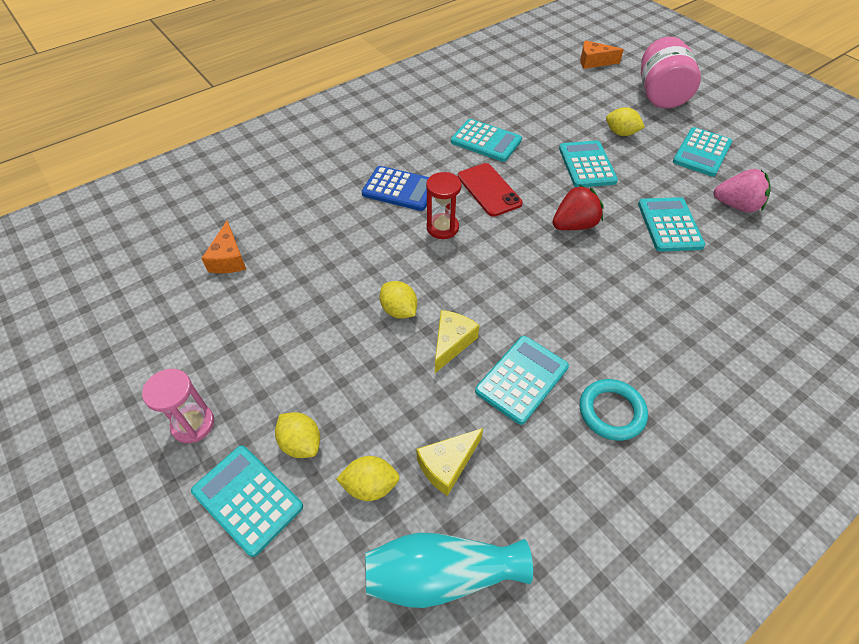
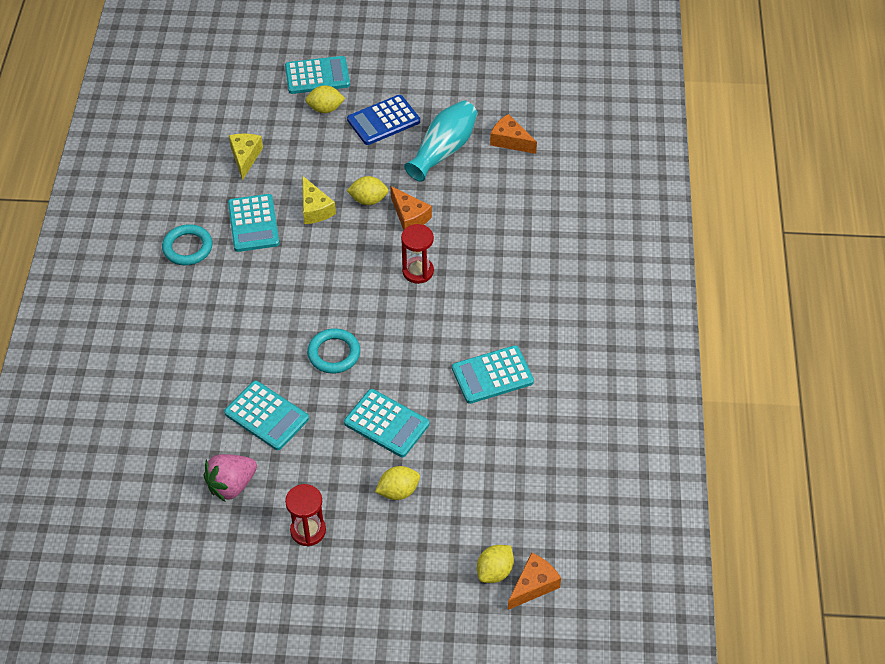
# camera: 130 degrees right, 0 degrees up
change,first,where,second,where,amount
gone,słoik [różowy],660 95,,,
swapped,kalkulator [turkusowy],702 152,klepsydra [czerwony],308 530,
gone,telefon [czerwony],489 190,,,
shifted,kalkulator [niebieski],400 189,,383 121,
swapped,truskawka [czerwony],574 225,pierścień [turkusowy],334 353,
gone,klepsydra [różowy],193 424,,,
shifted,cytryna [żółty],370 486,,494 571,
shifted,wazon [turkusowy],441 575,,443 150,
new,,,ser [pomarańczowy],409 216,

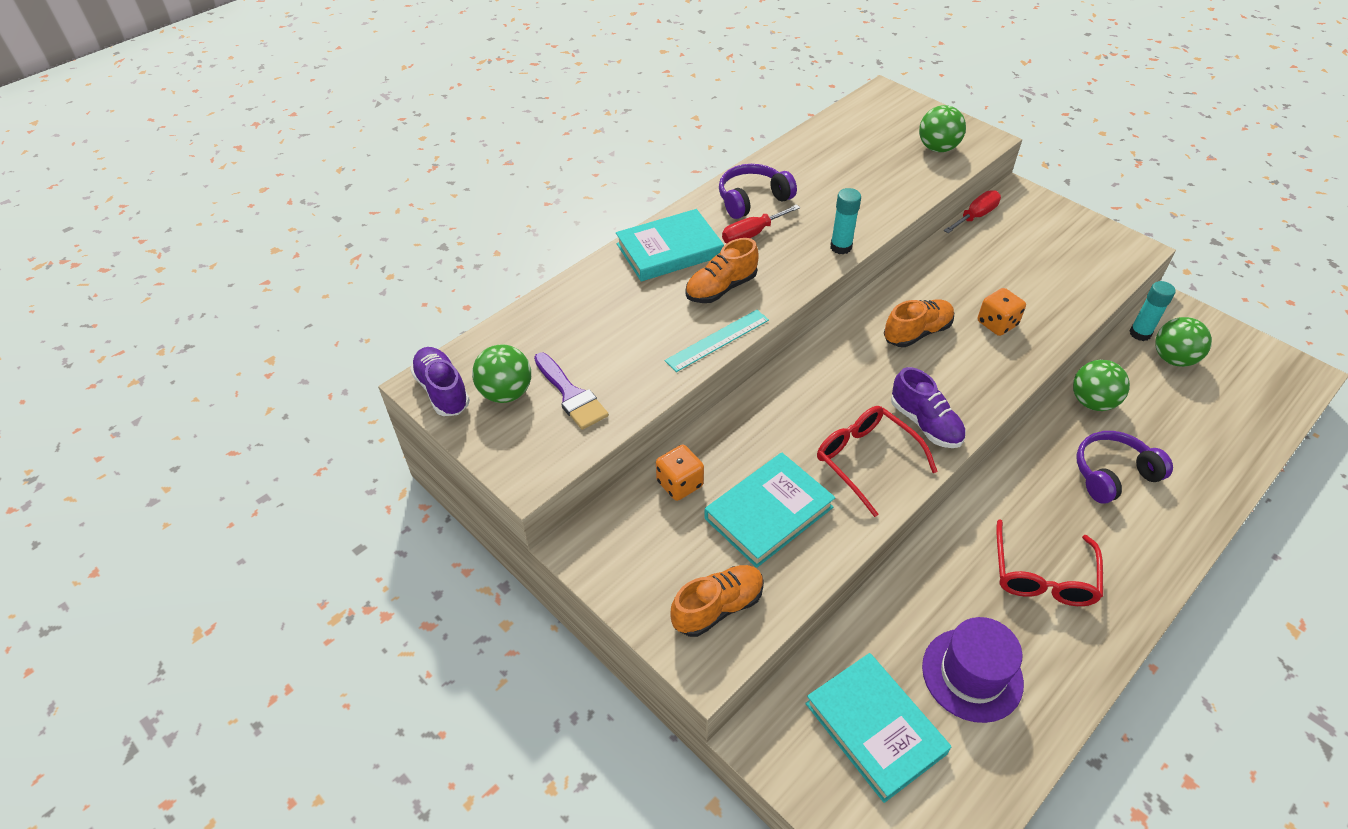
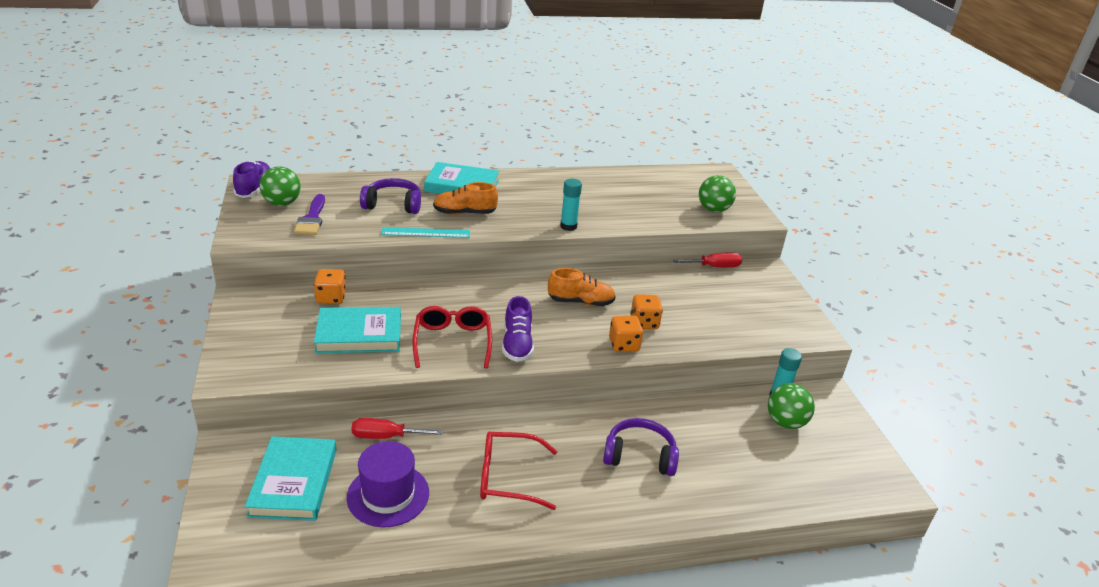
# camera: 30 degrees right, 15 degrees down
change,first,where,second,where,amount
shifted,słuchawki [fioletowy],752 199,,393 205,
shifted,śrubokręt [czerwony],751 234,,386 436,
gone,piłka [zielony],1092 402,,,
rotated,okulary [czerwony],1042 576,,507 477,45 degrees clockwise
gone,but [pomarańczowy],717 607,,,
new,,,kostka do gry [pomarańczowy],624 345,

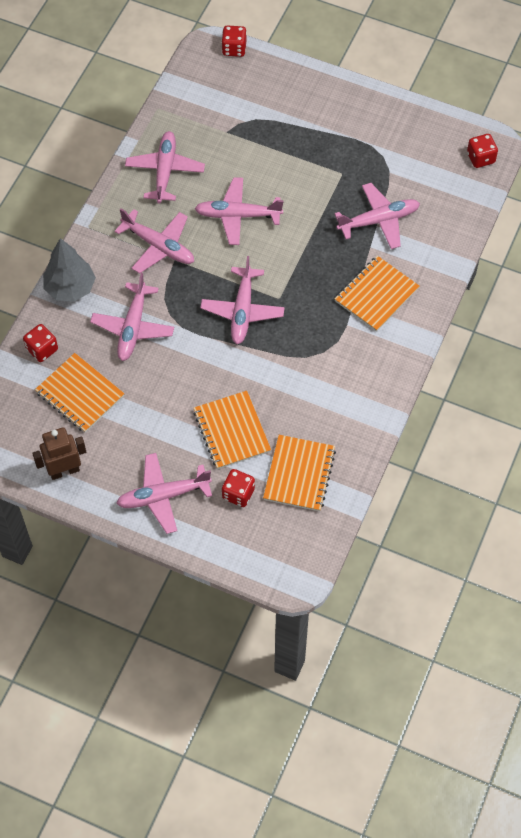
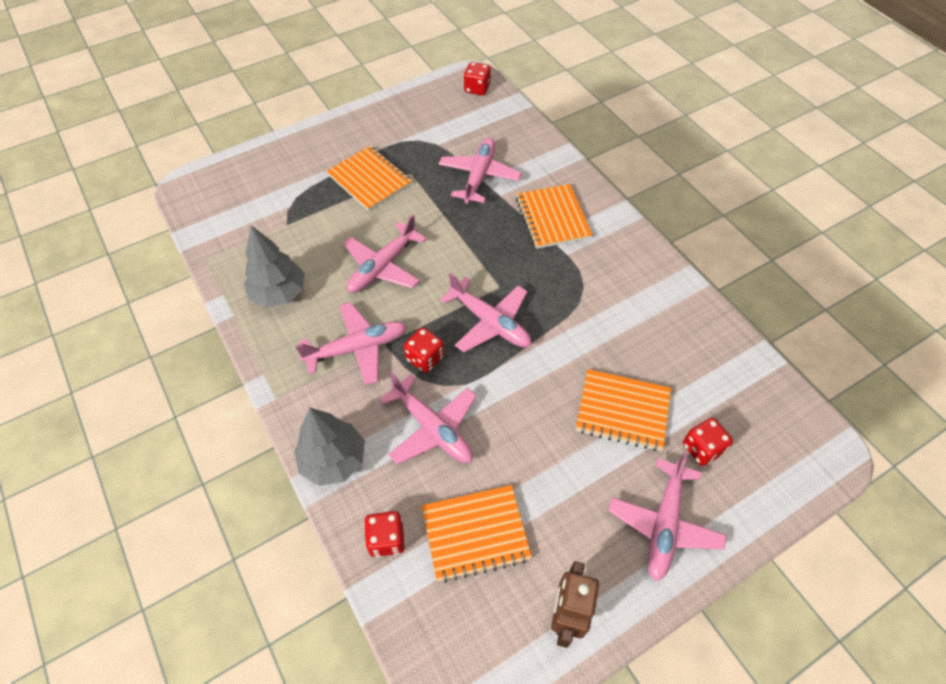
# camera: 55 degrees left, 5 degrees down
change,first,where,second,where,amount
shifted,kostka do gry [czerwony],234 49,,425 358,
swapped,samolot [różowy],165 171,drzewko [szary],279 293,
shifted,zeszyt [pomarańczowy],299 474,,369 180,

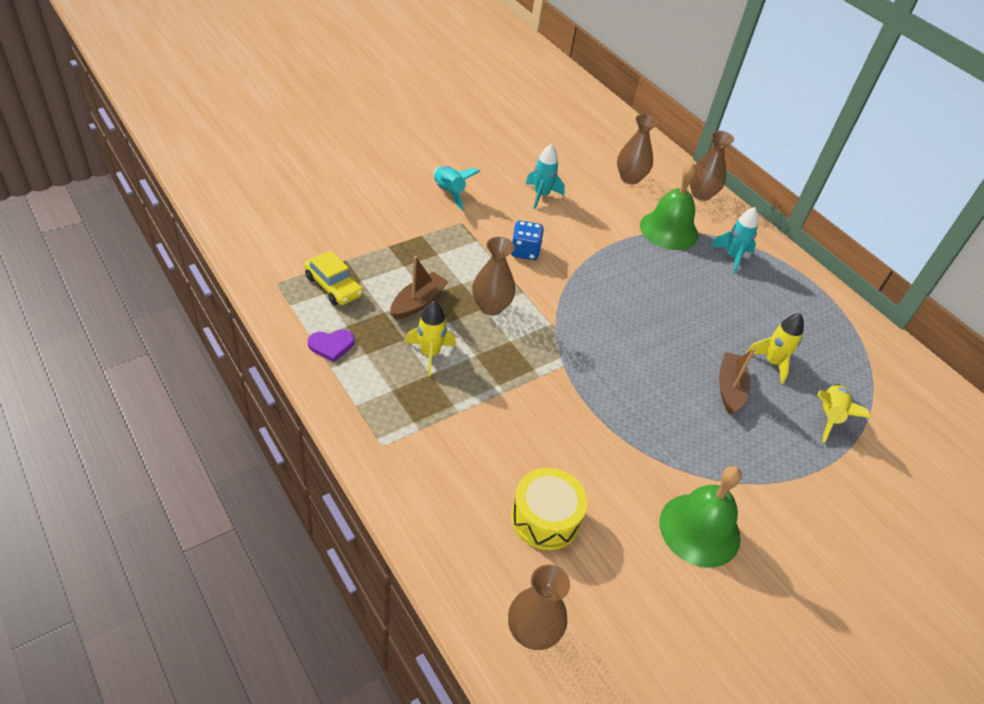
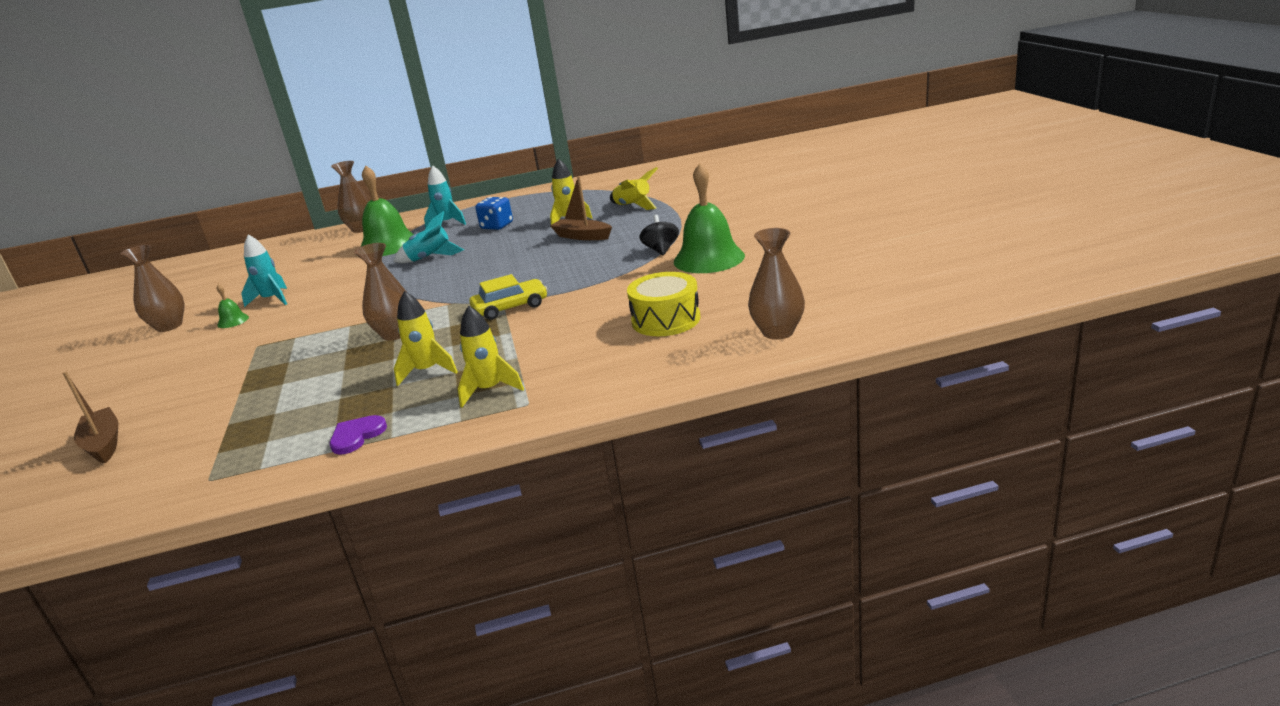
# camera: 60 degrees left, 20 degrees down
change,first,where,second,where,amount
shifted,wazon [brązowy],630 178,,169 326,
shifted,rakieta [turkusowy],449 192,,430 258,
shifted,kostka do gry [niebieski],524 251,,497 226,
shifted,samochód [żółty],333 286,,510 307,
shifted,łódka [brązowy],418 302,,103 444,
rotated,serce [fioletowy],331 345,,356 436,150 degrees counterclockwise
new,,,bączek [czarny],661 250,
new,,,dzwonek [zielony],233 321,
new,,,rakieta [żółty],489 390,

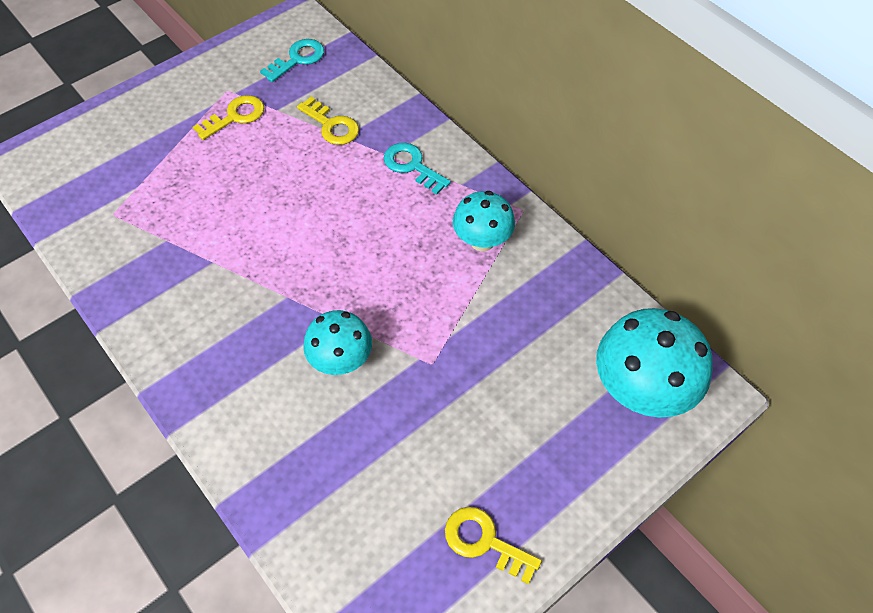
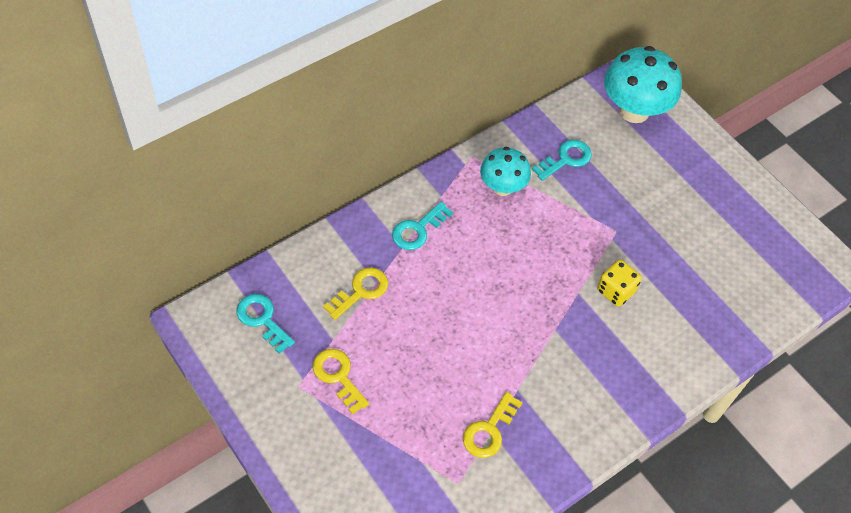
# camera: 90 degrees left, 0 degrees up
change,first,where,second,where,amount
swapped,grzyb [turkusowy],341 360,kostka do gry [żółty],615 291,
shifted,klucz [żółty],484 541,,489 430,
new,,,klucz [turkusowy],566 159,

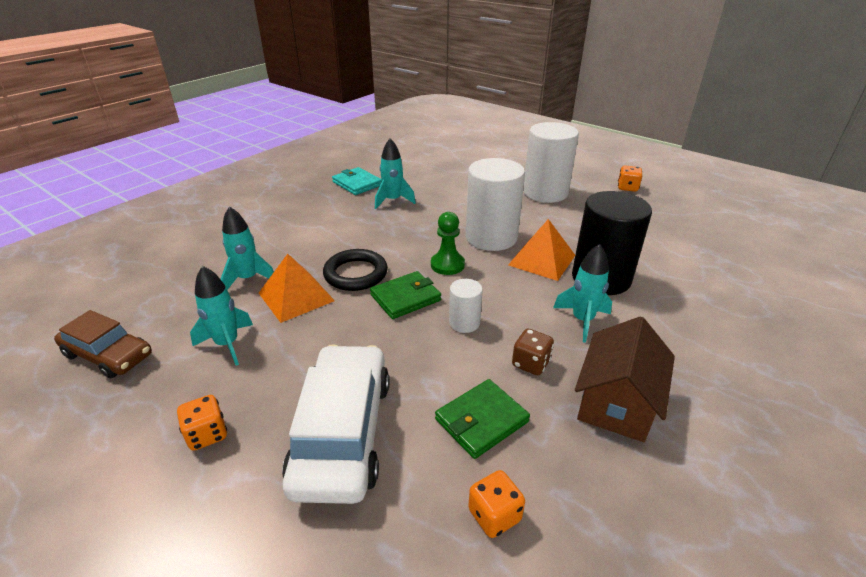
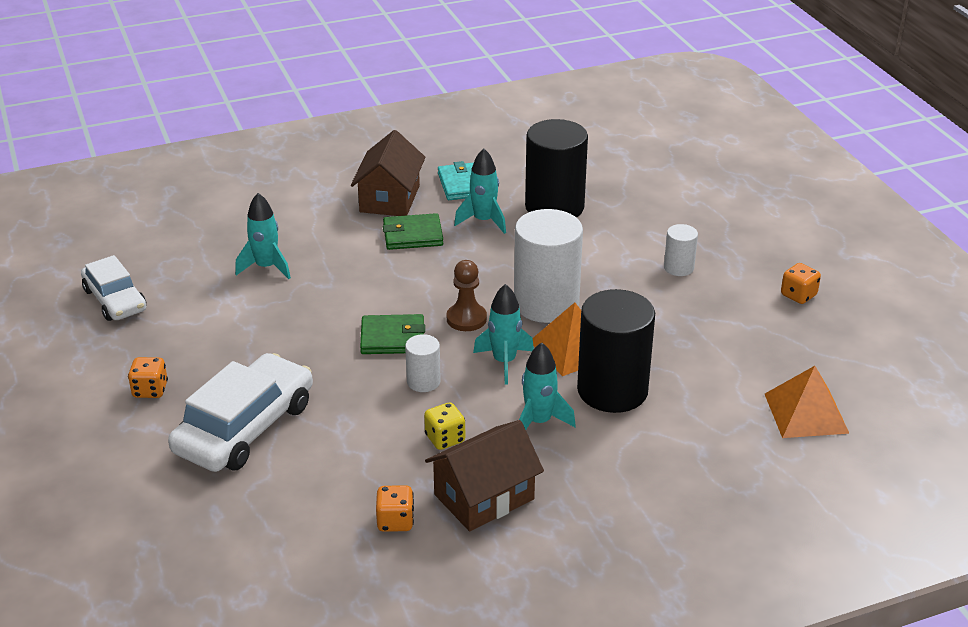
# camera: 30 degrees right, 0 degrees up
change,first,where,second,where,amount
scaled,walec [biały],545 192,,678 268,x0.48
repainted,pionek [zielony],447 265,pionek [brązowy],466 319,
gone,pierścień [czarny],356 274,,,
shifted,piramida [pomarańczowy],296 296,,806 413,
shifted,rakieta [turkusowy],227 344,,504 362,
repainted,samochód [brązowy],108 355,samochód [biały],115 300,
repainted,kostka do gry [brązowy],530 363,kostka do gry [żółty],445 439,
shifted,portfel [zielony],481 420,,413 235,
shifted,kostka do gry [pomarańczowy],494 515,,395 521,
new,,,walec [czarny],554 207,
new,,,domek [brązowy],389 198,

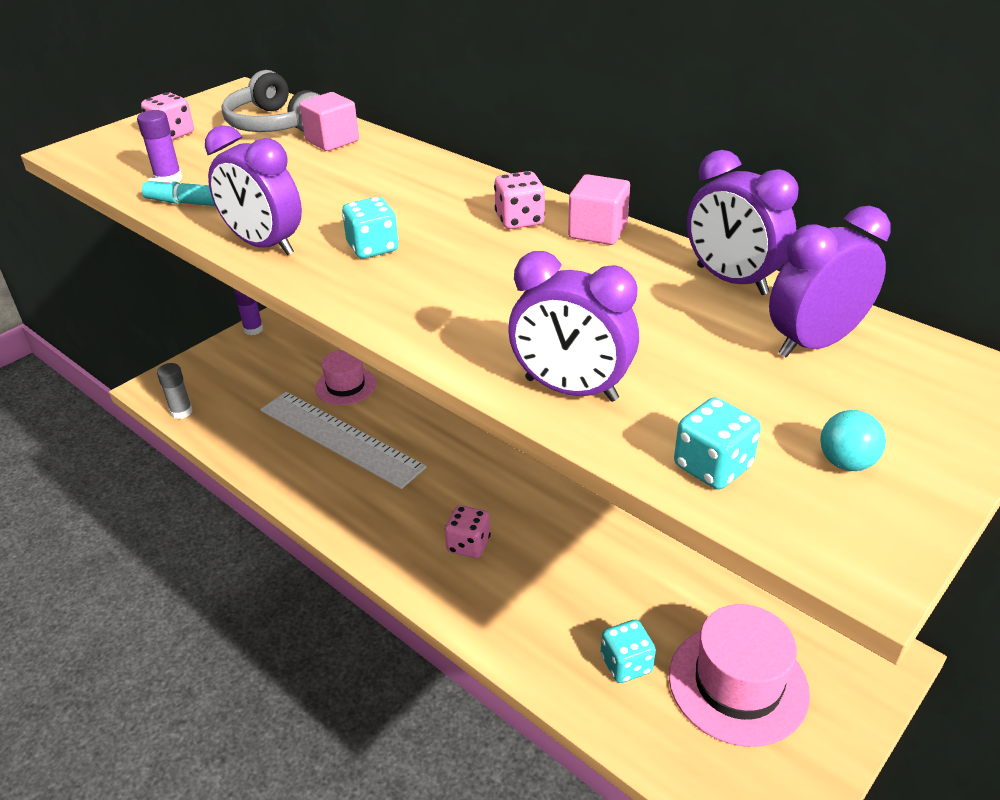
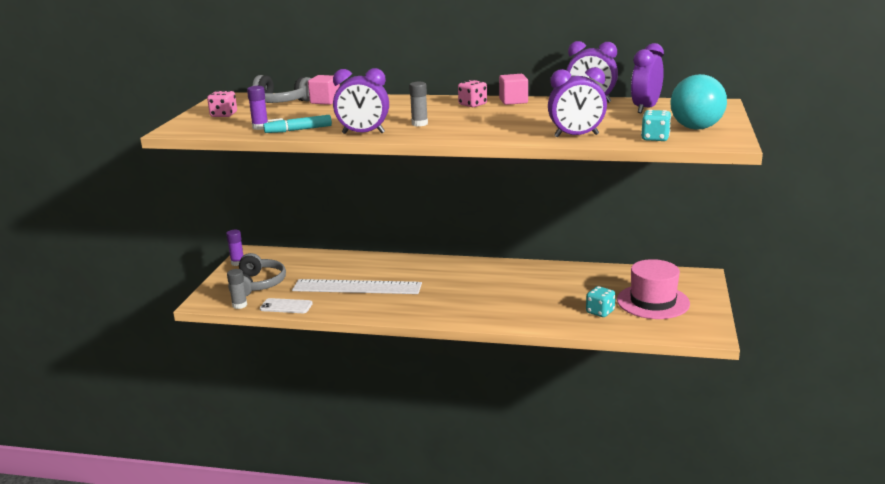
# camera: 30 degrees left, 15 degrees down
change,first,where,second,where,amount
swapped,kostka do gry [turkusowy],373 248,klej w sztyfcie [szary],419 124,
gone,kapelusz [różowy],345 386,,,
scaled,piłka [turkusowy],846 463,,696 128,x2.17
gone,kostka do gry [różowy],468 544,,,
new,,,słuchawki [szary],258 284,
new,,,telefon [biały],286 306,

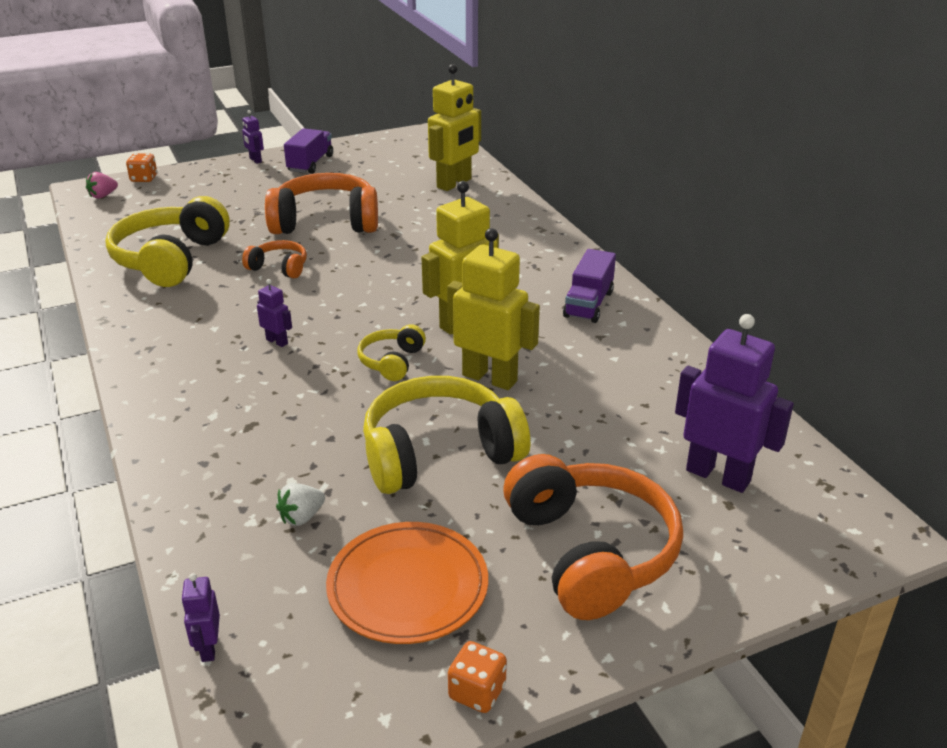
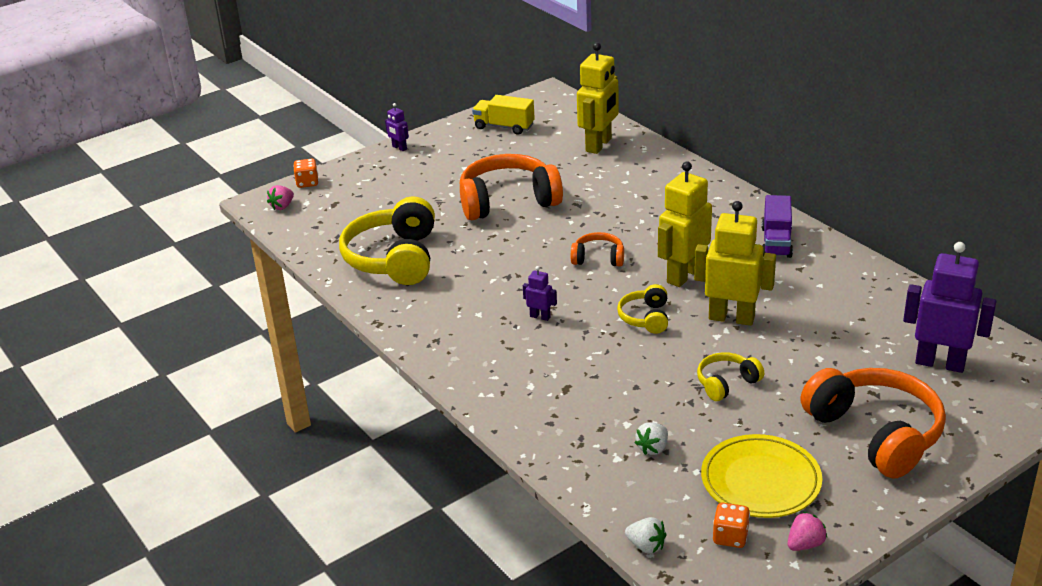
# camera: 10 degrees left, 0 degrees up
change,first,where,second,where,amount
gone,ciężarówka [fioletowy],310 164,,,
shifted,słuchawki [pomarańczowy],279 267,,598 258,
scaled,słuchawki [żółty],439 453,,726 383,x0.50
repainted,talerz [pomarańczowy],408 587,talerz [żółty],760 481,
swapped,robot [fioletowy],208 648,truskawka [biały],646 546,
shifted,kostka do gry [pomarańczowy],477 692,,730 537,
new,,,ciężarówka [żółty],504 127,
new,,,truskawka [różowy],805 544,

